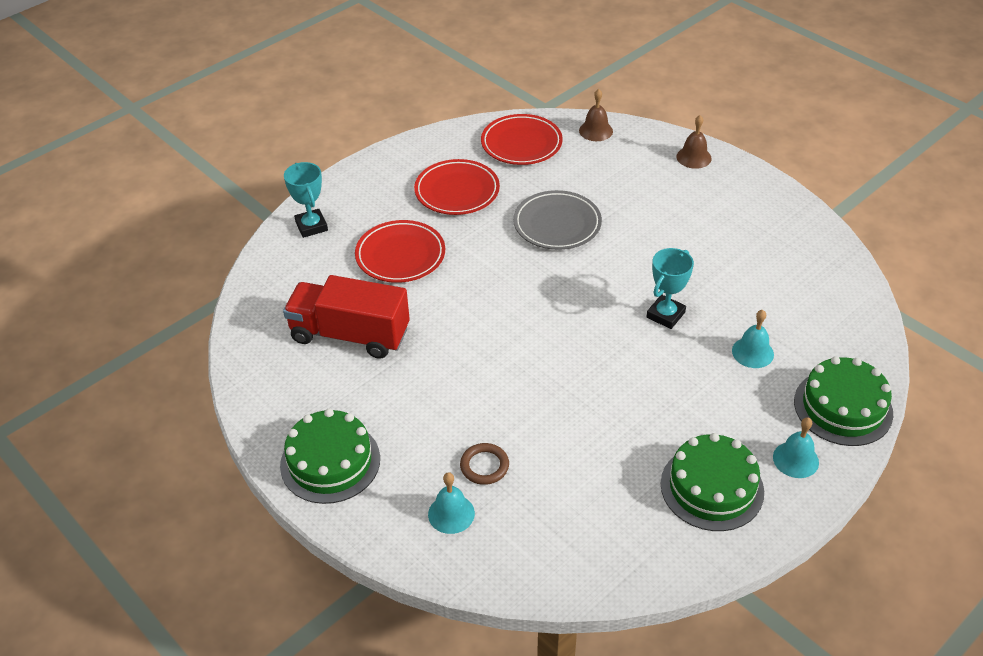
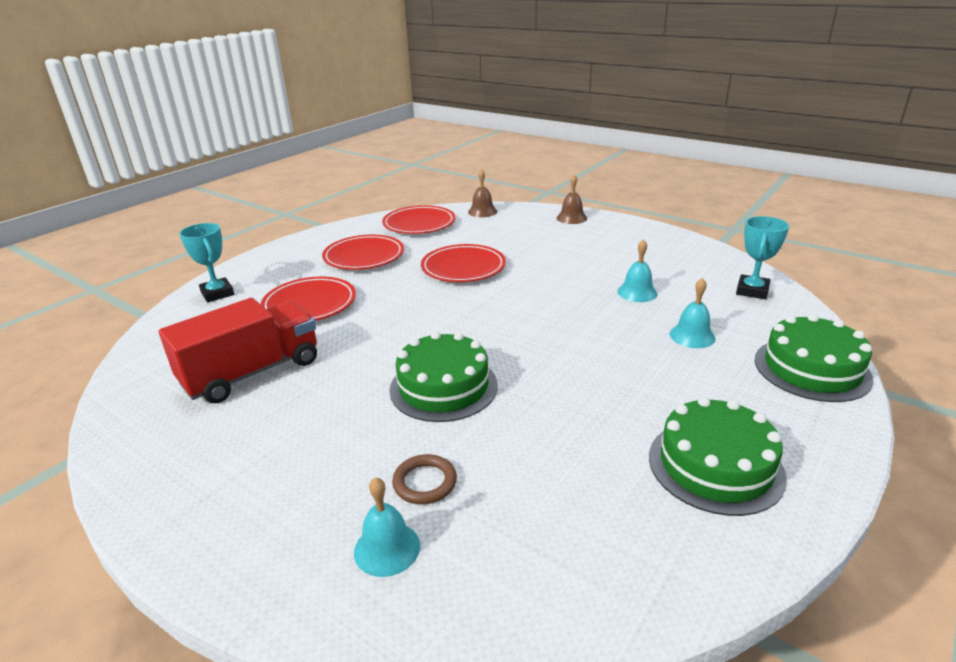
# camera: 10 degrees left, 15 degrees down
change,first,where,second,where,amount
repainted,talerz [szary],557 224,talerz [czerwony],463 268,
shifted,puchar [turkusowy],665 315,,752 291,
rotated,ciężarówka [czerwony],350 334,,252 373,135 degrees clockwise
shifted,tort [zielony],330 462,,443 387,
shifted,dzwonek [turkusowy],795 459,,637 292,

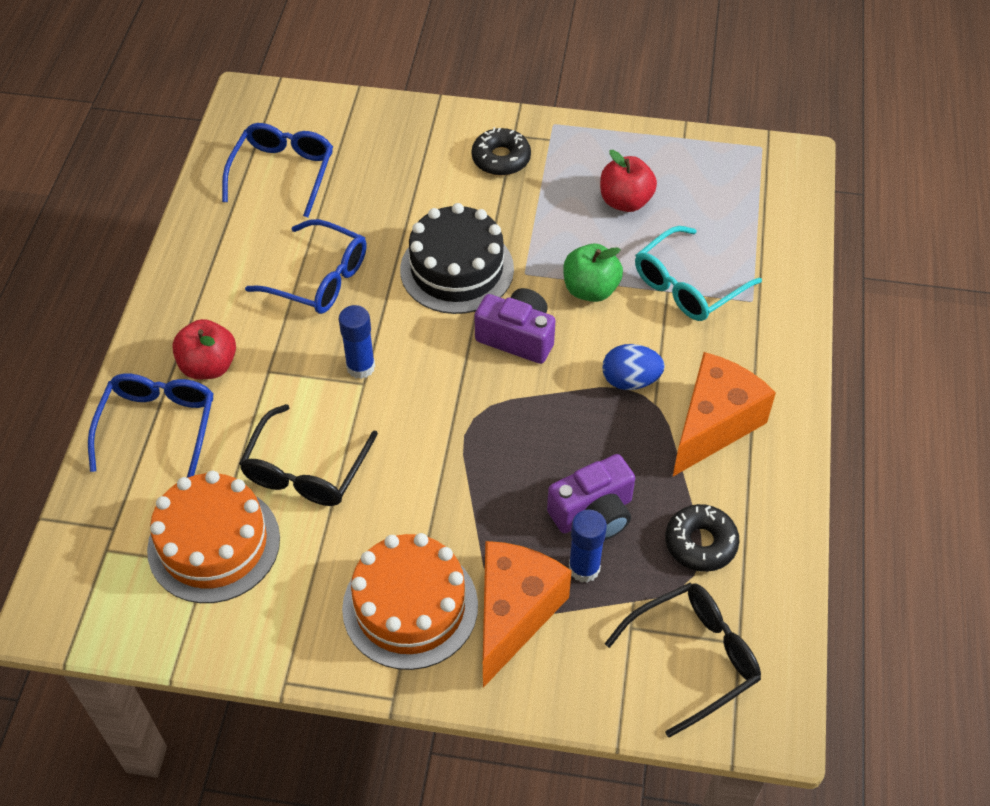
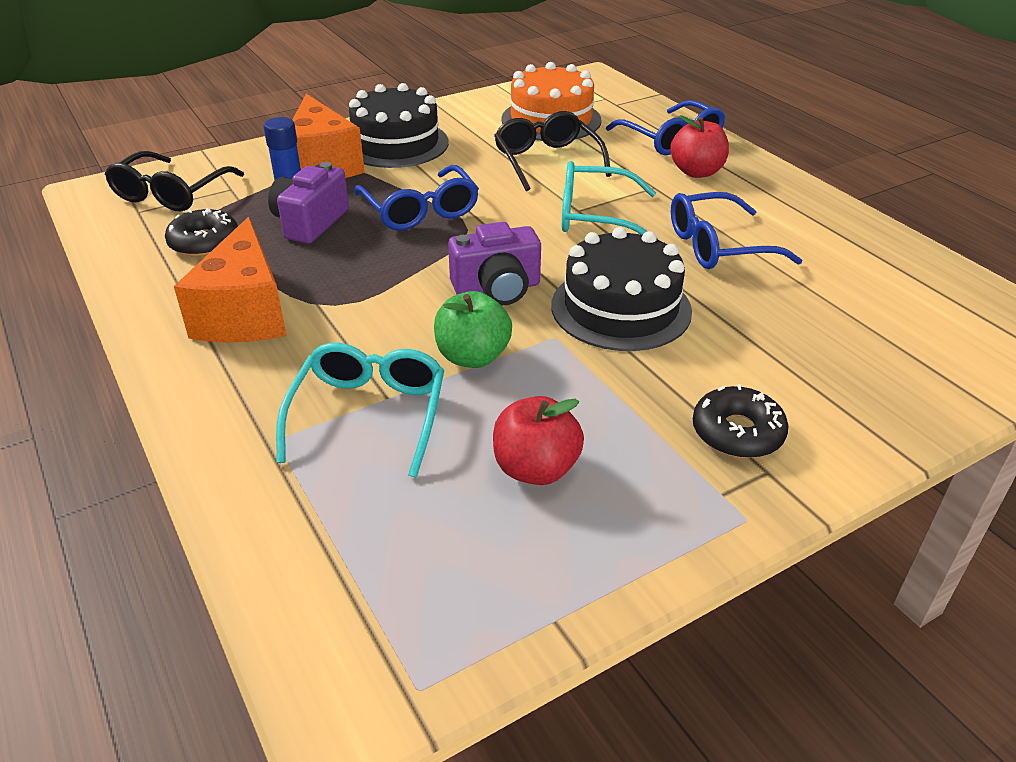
# camera: 140 degrees right, 15 degrees down
change,first,where,second,where,amount
shifted,okulary [niebieski],283 173,,420 210,
swapped,klej w sztyfcie [niebieski],360 367,okulary [turkusowy],595 216,
gone,jajko [niebieski],630 380,,,
repainted,tort [pomarańczowy],410 606,tort [czarny],396 144,

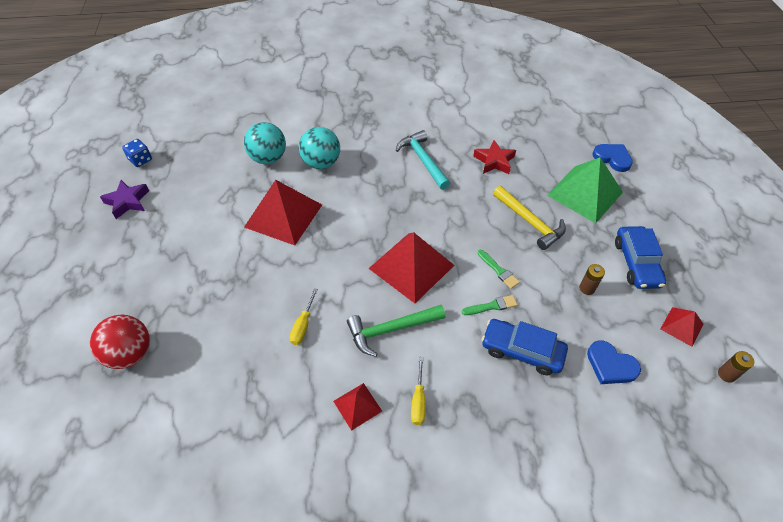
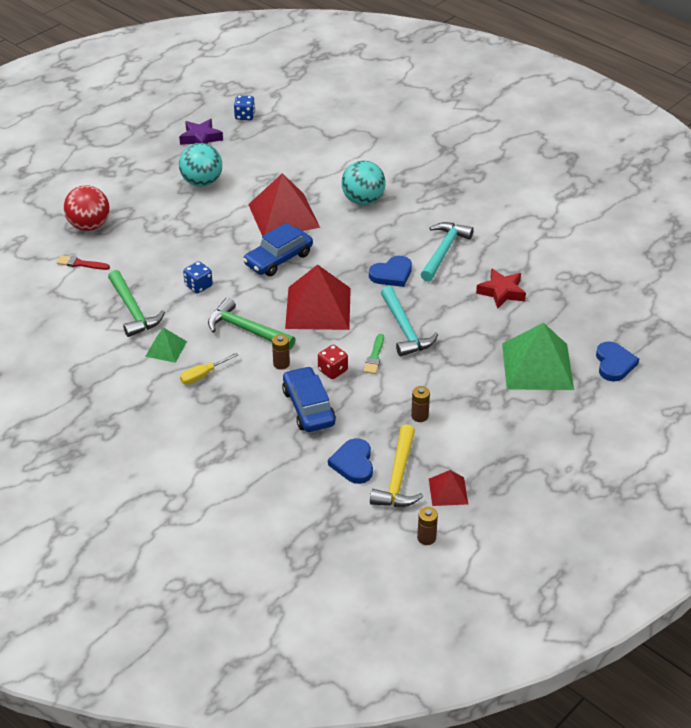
# camera: 50 degrees right, 10 degrees down
change,first,where,second,where,amount
shifted,piłka [turkusowy],268 158,,202 182,
shifted,młotek [żółty],530 222,,398 477,
shifted,samochód [niebieski],636 263,,278 259,
swapped,śrubokręt [żółty],303 326,kostka do gry [niebieski],198 286,
swapped,pędzel [zielony],492 306,kostka do gry [czerwony],332 370,
repainted,piramida [czerwony],357 406,piramida [zielony],166 348,
new,,,pędzel [czerwony],80 264,
new,,,serce [niebieski],392 274,
new,,,młotek [zielony],133 310,
new,,,młotek [turkusowy],405 329,
new,,,bateria [brązowy],281 364,

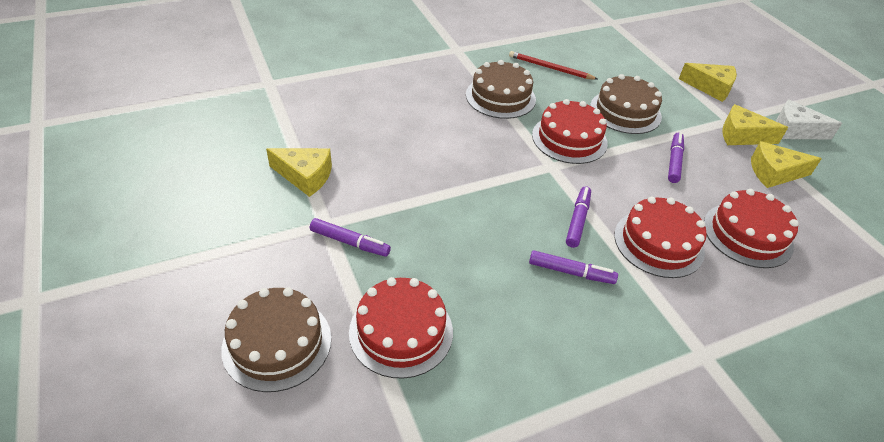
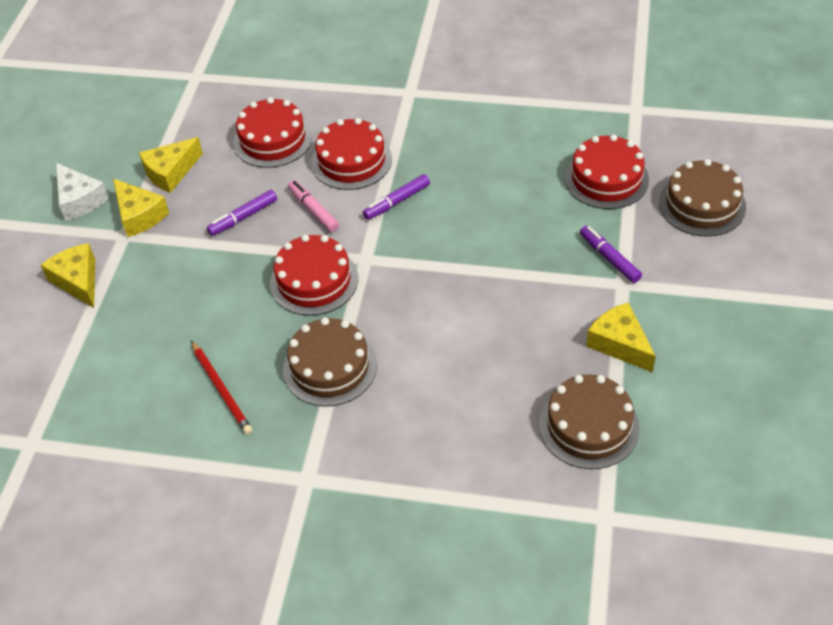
# camera: 140 degrees left, 5 degrees up
change,first,where,second,where,amount
shifted,tort [brązowy],625 111,,588 426,
rotated,ser [żółty],774 173,,170 172,105 degrees clockwise
gone,flamaster [fioletowy],570 272,,,
new,,,flamaster [różowy],314 210,

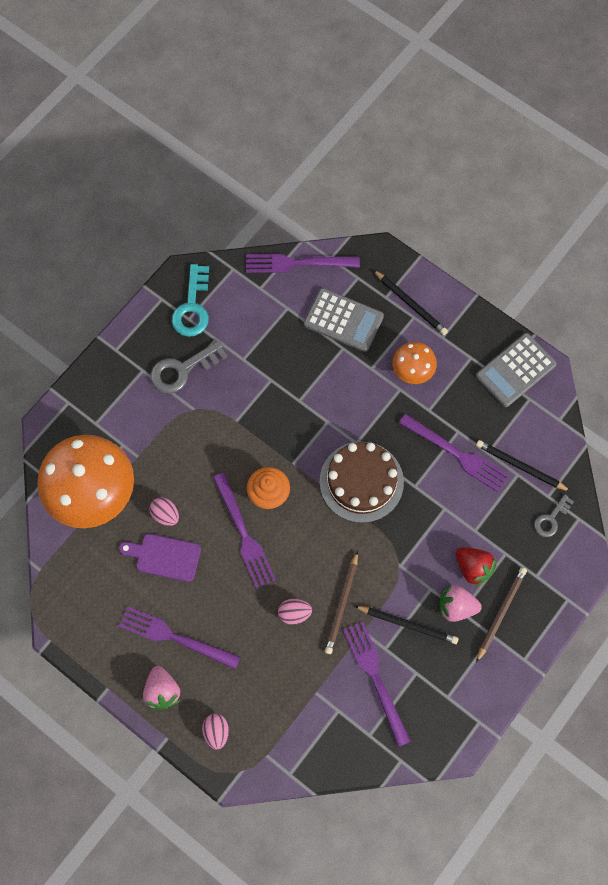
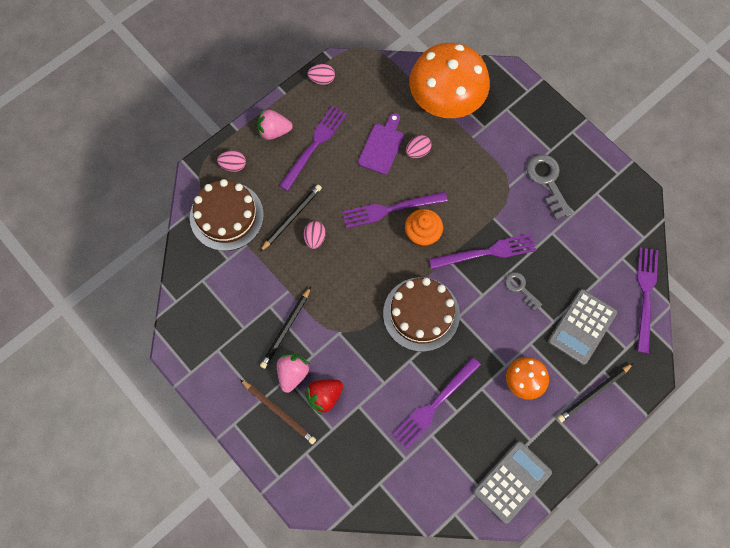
# camera: 100 degrees right, 0 degrees up
change,first,where,second,where,amount
gone,klucz [turkusowy],192 307,,,
rotated,kalkulator [szary],515 370,,512 482,75 degrees clockwise
shifted,ołówek [czarny],520 466,,291 218,
shifted,klucz [szary],551 519,,520 288,
gone,ołówek [brązowy],342 604,,,
shifted,widelec [fioletowy],375 678,,486 252,
new,,,jajko [różowy],322 79,
new,,,tort [brązowy],226 216,

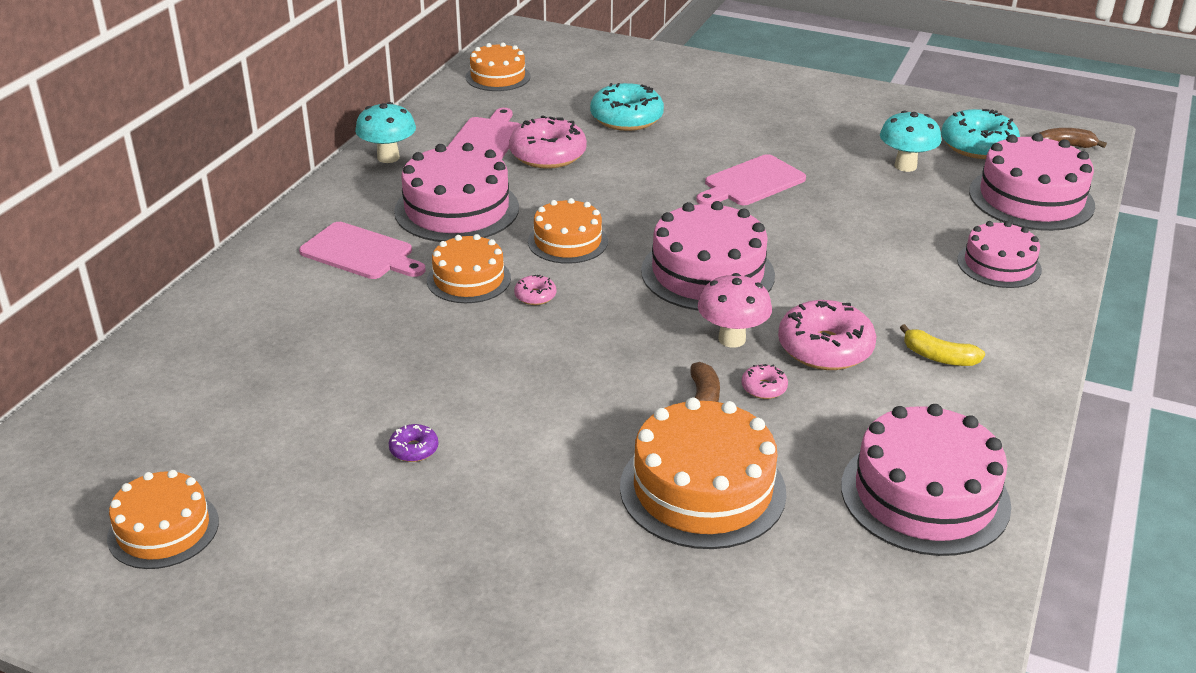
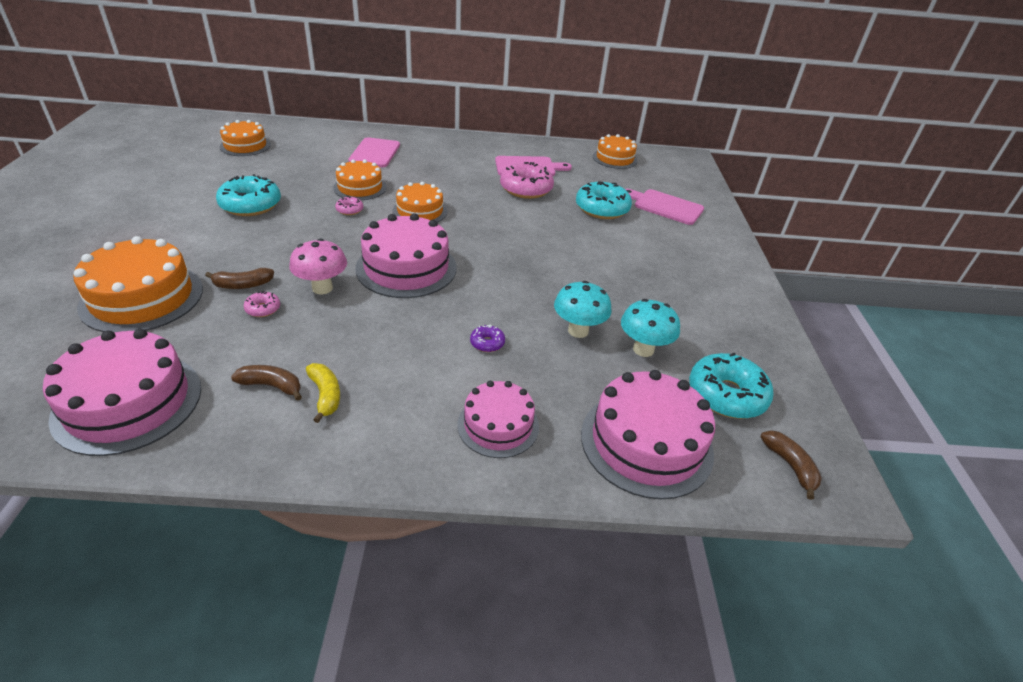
# camera: 65 degrees right, 5 degrees up
change,first,where,second,where,amount
shifted,grzyb [turkusowy],388 157,,578 331,
gone,tort [różowy],457 209,,,
shifted,deska do krojenia [różowy],751 182,,665 206,
gone,donut [różowy],825 348,,,
rotated,banan [żółty],938 357,,325 395,150 degrees clockwise
shifted,donut [fioletowy],414 449,,487 343,
shifted,tort [pomarańczowy],163 529,,245 145,
new,,,donut [turkusowy],251 205,
new,,,banan [brązowy],272 386,

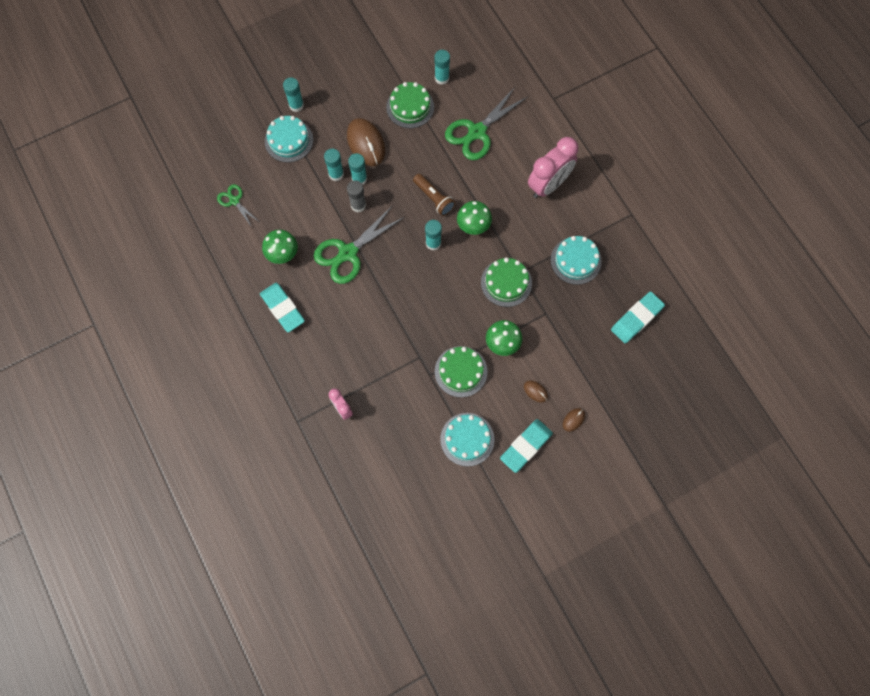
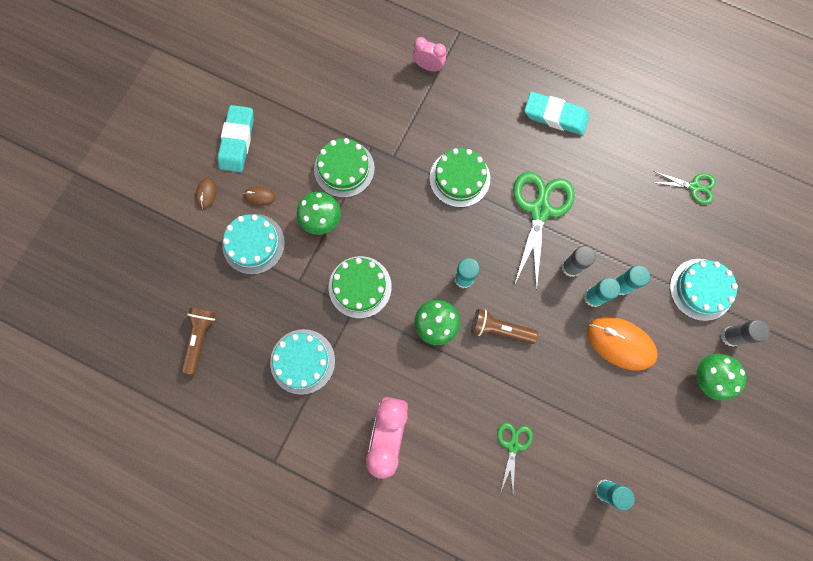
# camera: 145 degrees right, 5 degrees up
change,first,where,second,where,amount
repainted,klej w sztyfcie [turkusowy],296 105,klej w sztyfcie [szary],730 336,
shifted,tort [zielony],410 107,,459 178,
scaled,nożyczki [zielony],477 132,,513 445,x0.53
repainted,myszka [brązowy],366 143,myszka [pomarańczowy],620 343,
shifted,grzyb [zielony],283 255,,706 378,
swapped,gumka do mazania [turkusowy],636 319,latarka [brązowy],200 338,
shifted,tort [turkusowy],467 439,,253 244,

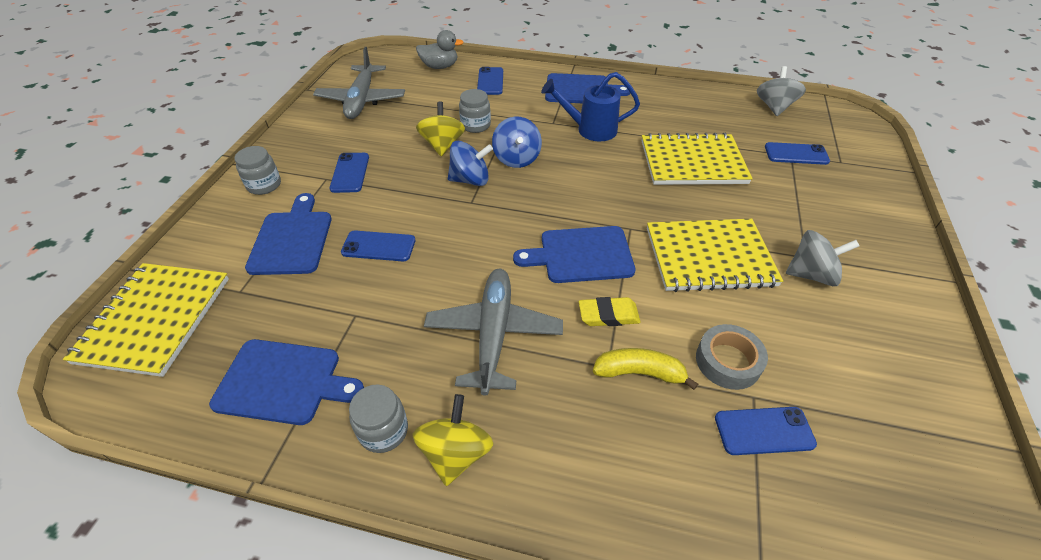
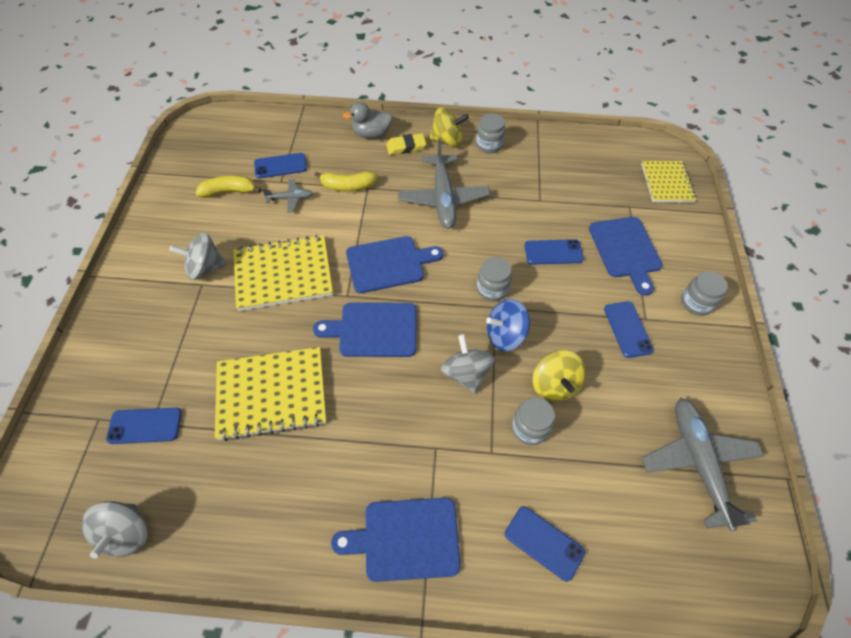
# camera: 170 degrees right, 10 degrees up
change,first,where,second,where,amount
shifted,kaczka [szary],440 66,,371 134,
rotated,telefon [niebieski],490 81,,544 543,45 degrees counterclockwise
gone,konewka [niebieski],591 130,,,
repainted,bączek [niebieski],517 158,bączek [szary],466 373,
scaled,zeszyt [żółty],155 319,,667 183,x0.66
shifted,gumka do mazania [żółty],608 315,,406 146,
swapped,taśma klejąca [szary],728 361,samolot [szary],290 198,
shifted,deska do krojenia [niebieski],283 382,,374 330,
rotated,bączek [żółty],455 453,,447 140,90 degrees counterclockwise
new,,,banan [żółty],229 192,
new,,,słoik [szary],492 289,

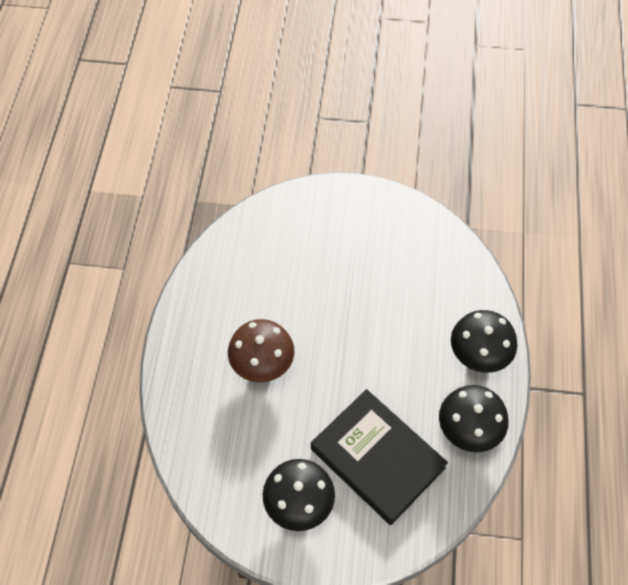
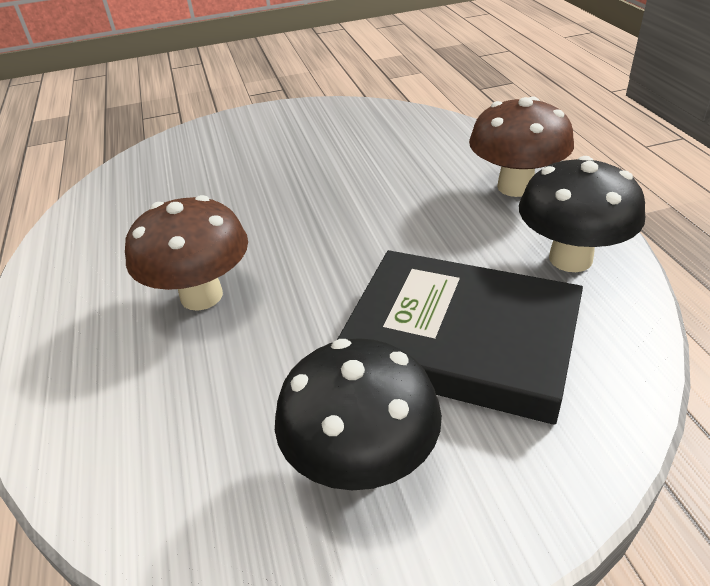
# camera: 20 degrees left, 20 degrees down
change,first,where,second,where,amount
repainted,grzyb [czarny],478 356,grzyb [brązowy],515 187,

